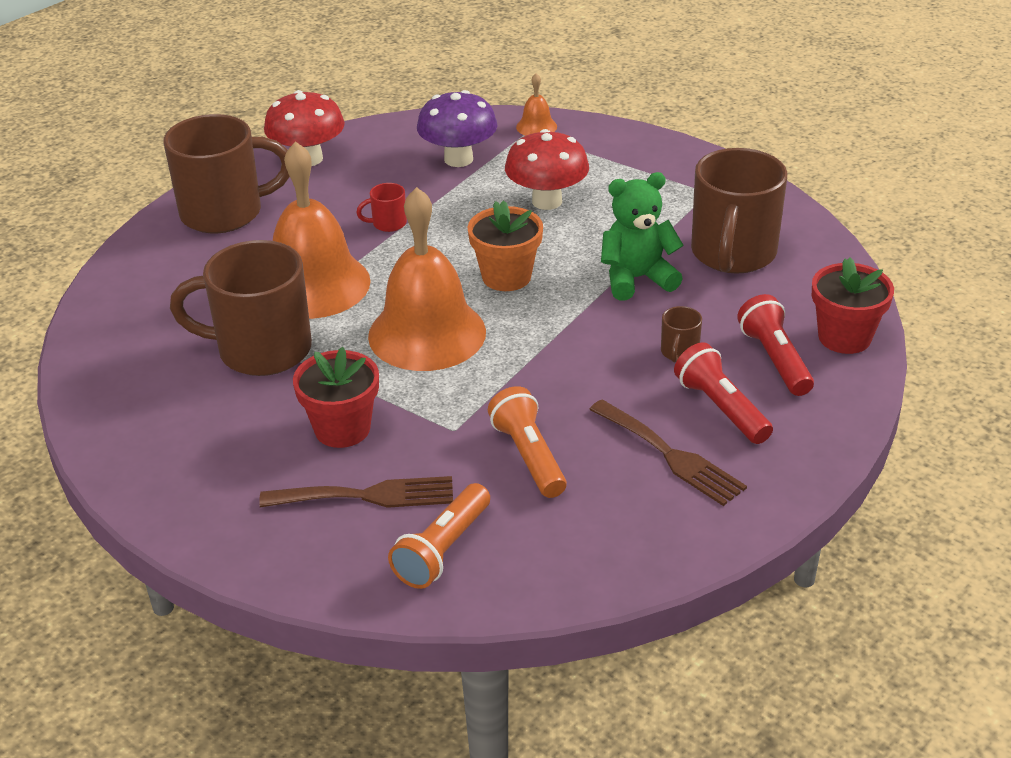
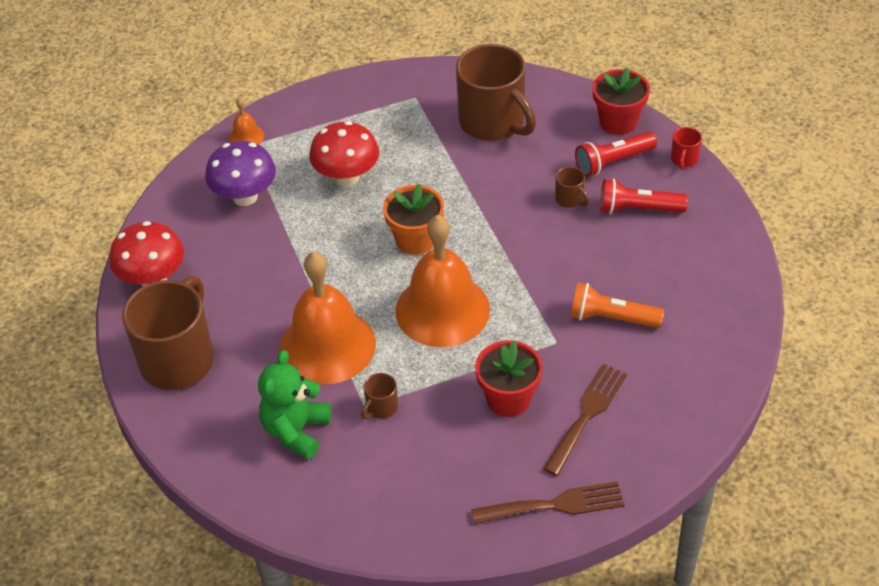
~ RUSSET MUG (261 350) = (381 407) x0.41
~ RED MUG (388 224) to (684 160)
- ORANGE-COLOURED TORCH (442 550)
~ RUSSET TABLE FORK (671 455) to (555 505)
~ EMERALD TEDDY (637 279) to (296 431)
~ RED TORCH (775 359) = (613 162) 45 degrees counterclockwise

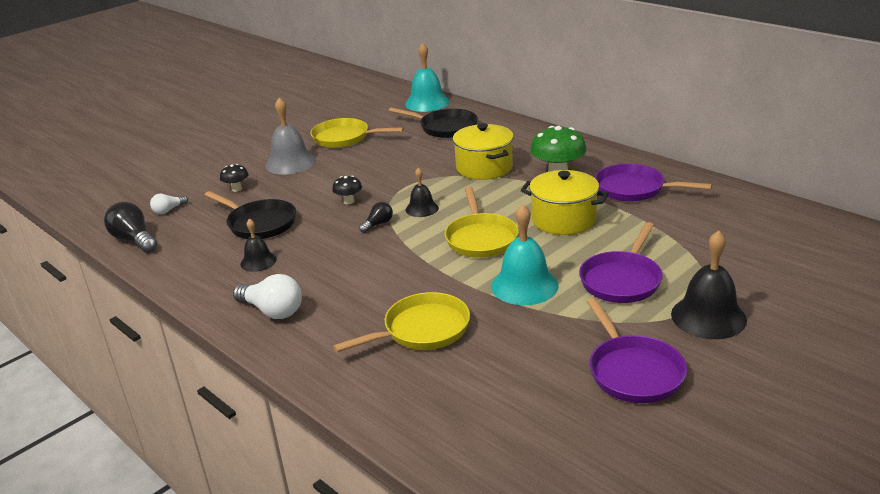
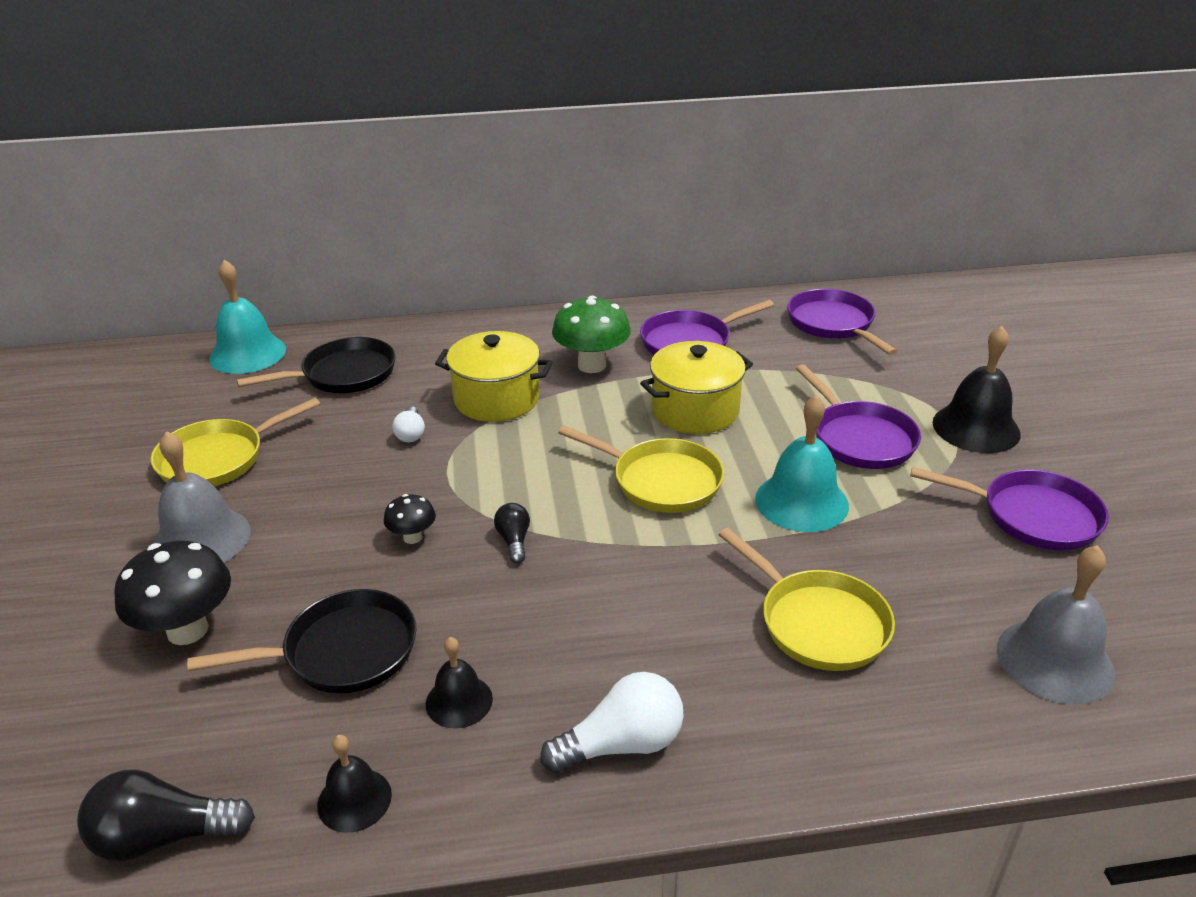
~ PURE WHITE LIGHT BULB (168 210) to (410 433)
~ BLACK TOADSTOOL (236 189) = (187 630) x1.90
~ BRIGHT YELLOW SKILLET (421 330) = (817 622) 135 degrees clockwise
~ BLACK BELL (422 208) to (354 800)
+ ROYAL PURPLE SKILLET (833 324)
+ GRAY BELL (1055 660)

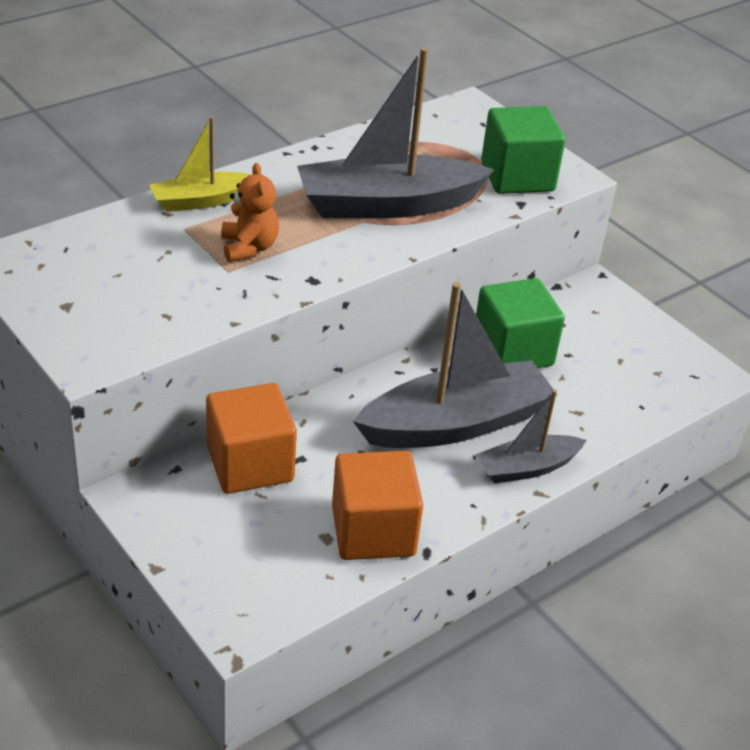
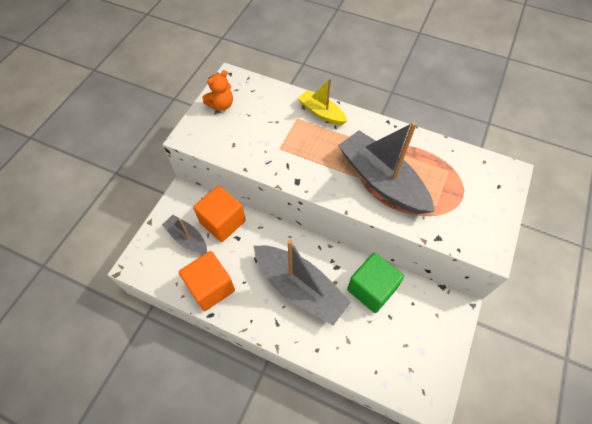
~ ORANGE-COLOURED TEDDY (249 248) to (221 104)
~ GRAY SAILBOAT (527 468) to (187 238)
- EMERALD BLOCK (517 177)

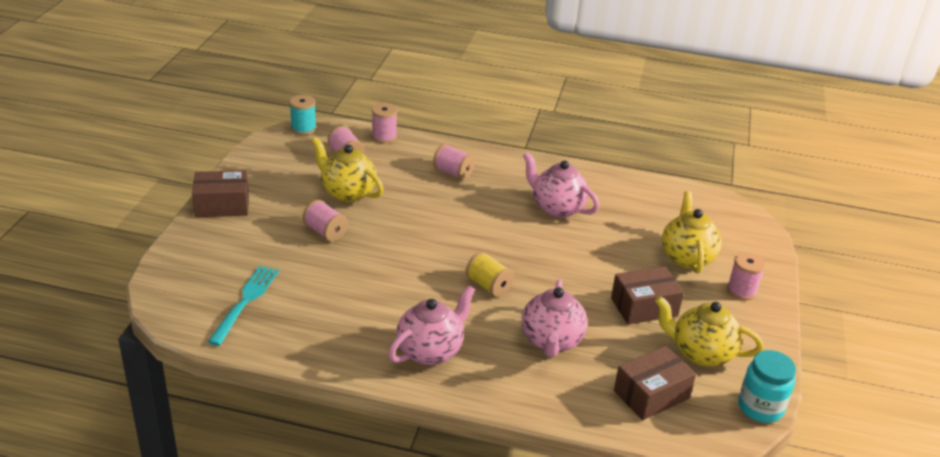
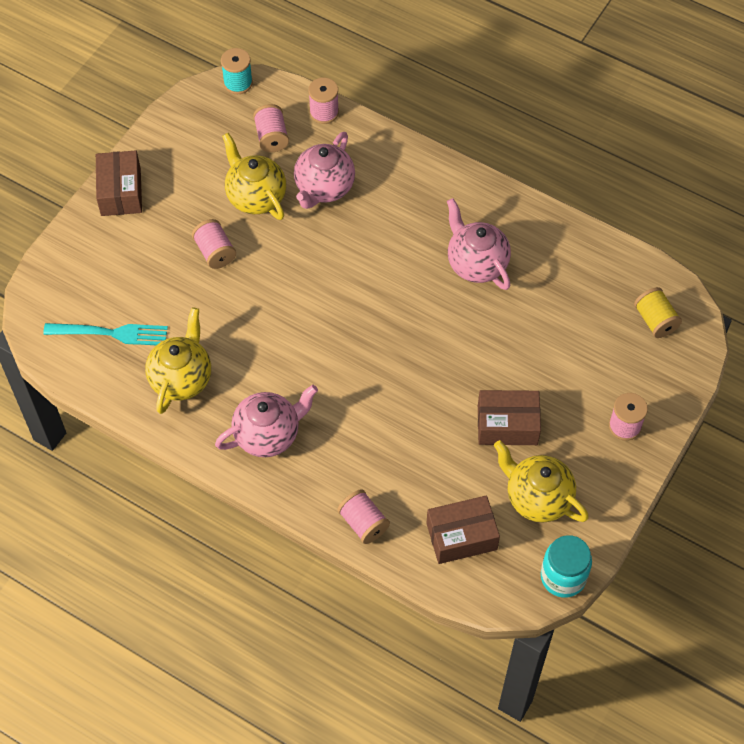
~ RUSSET BOX (222 205) = (121 192) 75 degrees clockwise
~ TEAL TABLE FORK (245 302) = (111 333) 60 degrees clockwise
~ ROSE-PINK REEL OF THREAD (453 173) to (363 523)
~ BRIGHT YELLOW REEL OF THREAD (488 285) to (655 320)
~ ROSE-PINK CHINA TEAPOT (551 341) to (324 188)
~ BRIGHT YELLOW CHINA TEAPOT (687 257) to (181 378)

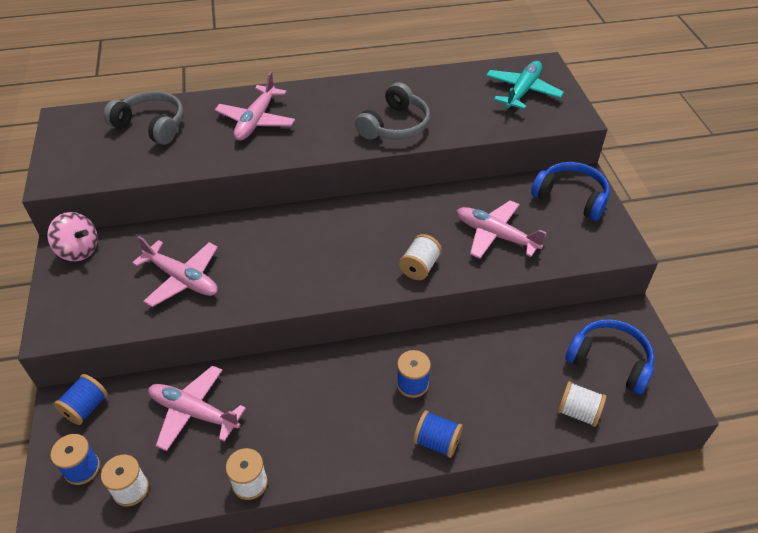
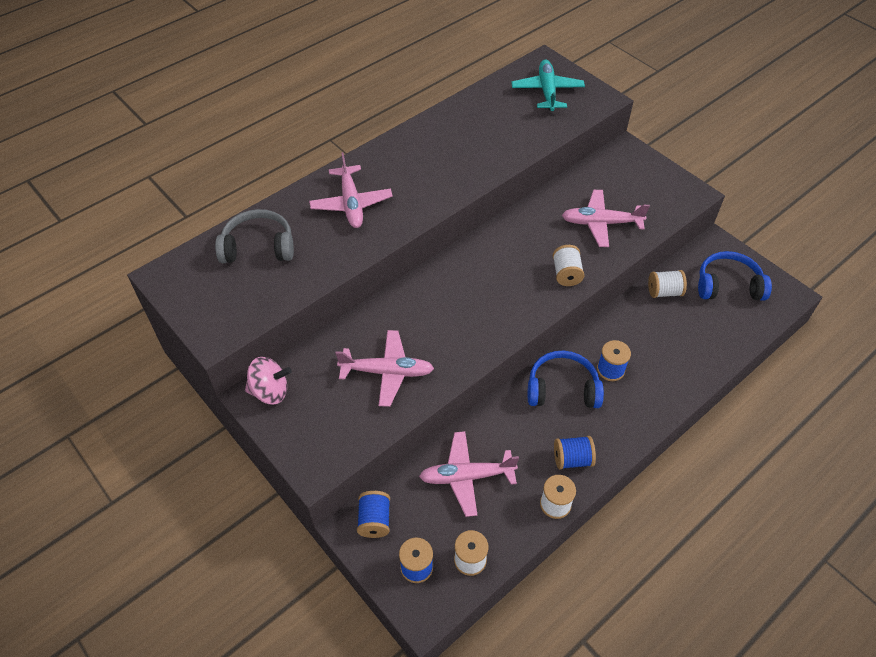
- GRAY HEADPHONES (395 126)
~ COBALT REEL OF THREAD (437 442) to (572 459)
~ COBALT HEADPHONES (571 197) to (562 388)
~ PURE WHITE REEL OF THREAD (578 412) to (664 292)

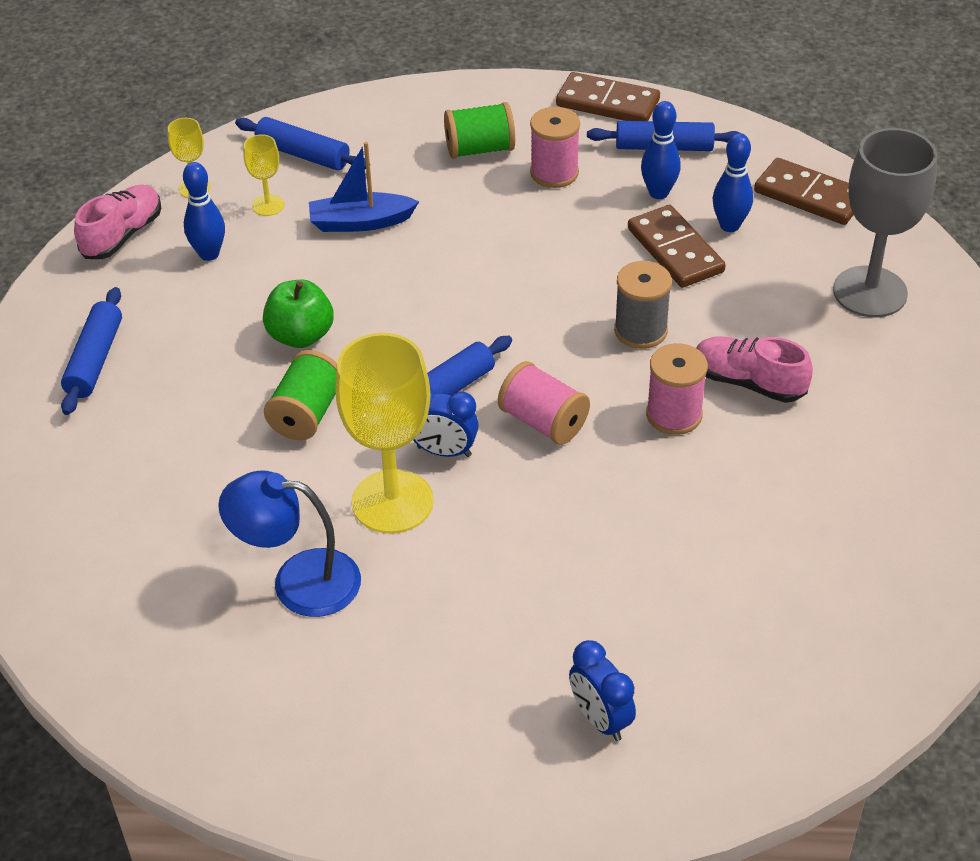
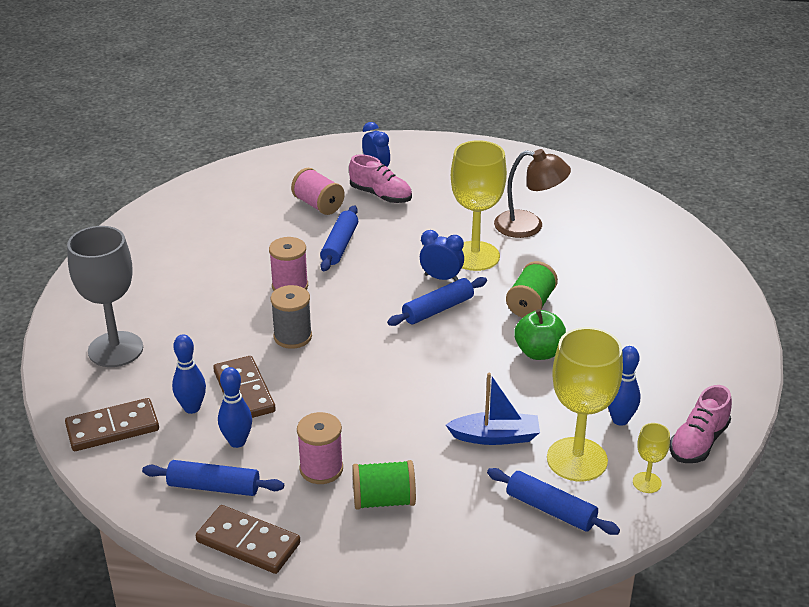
~ COBALT PASTRY ROLLER (94 360) to (340 245)
~ COBALT READING LAMP (298 581) to RUSSET READING LAMP (529 226)
~ BRIGHT YELLOW WINE GLASS (268 205) = (577 459) x2.17
~ ROSE-PINK REEL OF THREAD (543 422) to (318 205)
~ ROSE-PINK LACE-UP SHOE (748 382) to (380 195)
~ RUSSET DOMINO TILE (809 195) = (112 428) 60 degrees counterclockwise

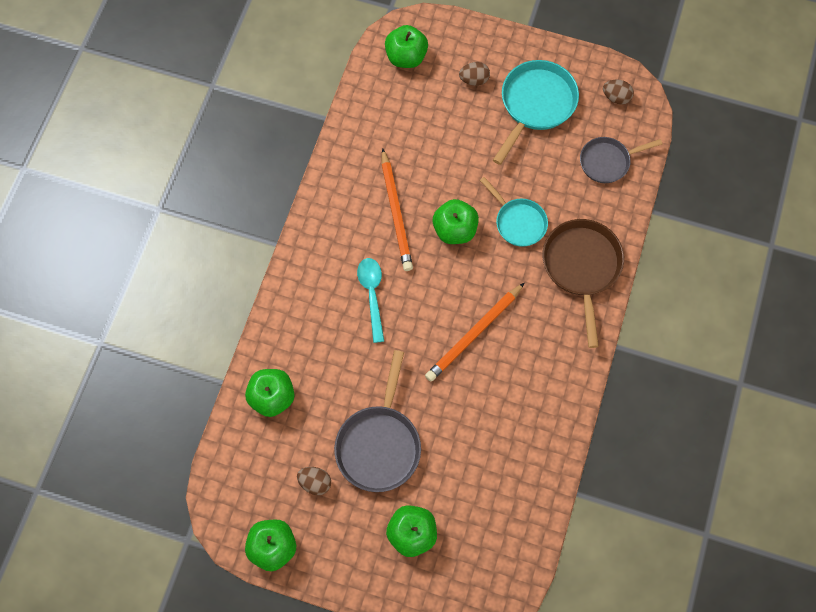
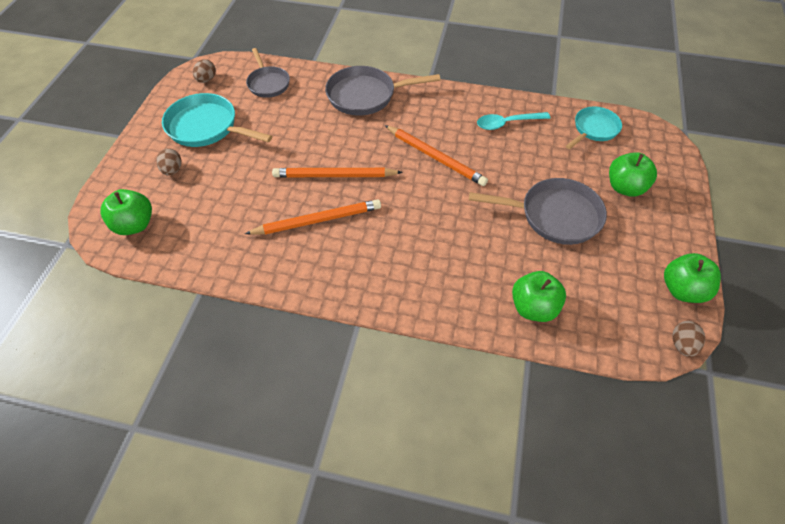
~ RUSSET EGG (315 482) to (682 345)
~ TEAL TABLESPOON (372 295) to (507 123)
~ EMERALD APPLE FRUIT (454 230) to ORANGE-COLOURED PENCIL (335 175)
~ TEAL SKILLET (518 222) to (594 129)
~ RUSSET SKILLET (582 267) to GRAY SKILLET (365 95)

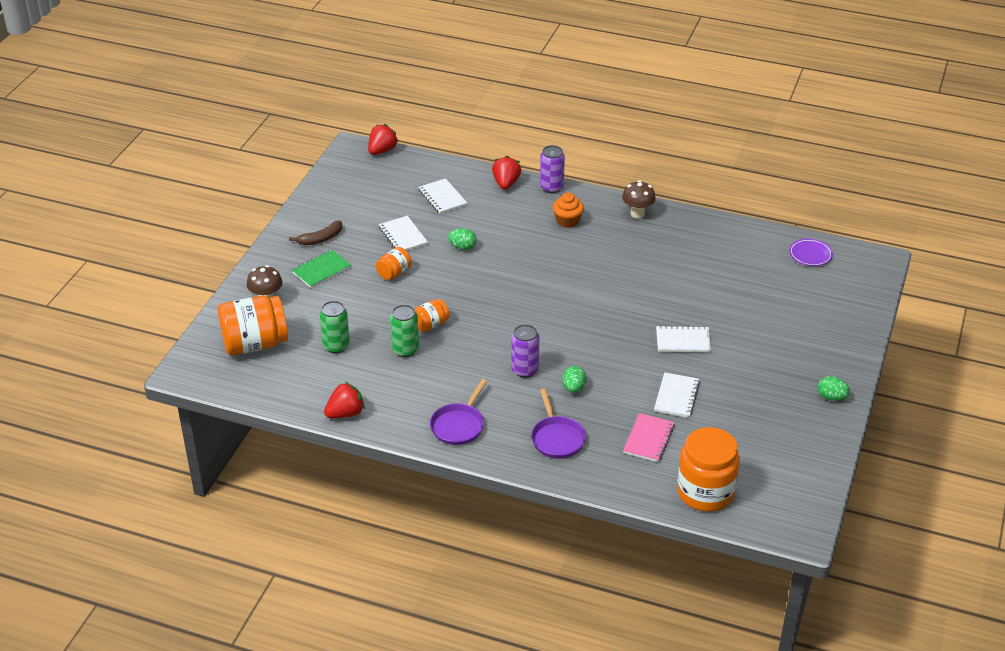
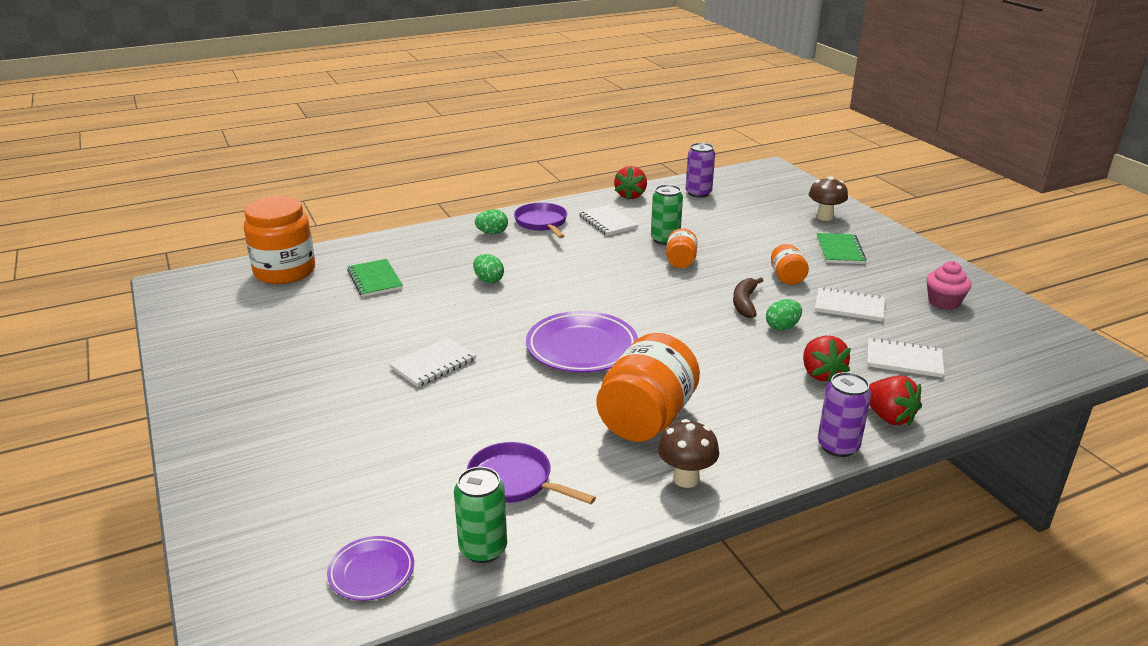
~ ORANGE-COLOURED JAM JAR (255 344) to (646 419)
~ RUSSET BANANA FRUIT (320 239) to (745 303)
~ EMERALD TIN (336 346) to (483 549)
~ RED BERRY (382 150) to (821 374)
~ ROYAL PURPLE TIN (524 370) to (698 193)
~ ROYAL PURPLE SKILLET (557 438) to (514 481)
- ORANGE-COLOURED MUFFIN (567 221)
~ ROSE-PINK NOTEPAD (648 439) to EMERALD NOTEPAD (375 280)
~ PURE WHITE NOTEPAD (676 396) to (608 222)
~ EMERALD EGG (831 397) to (492 233)
+ ROYAL PURPLE DINNER PLATE (582 347)
+ ROSE-PINK MUFFIN (943 302)

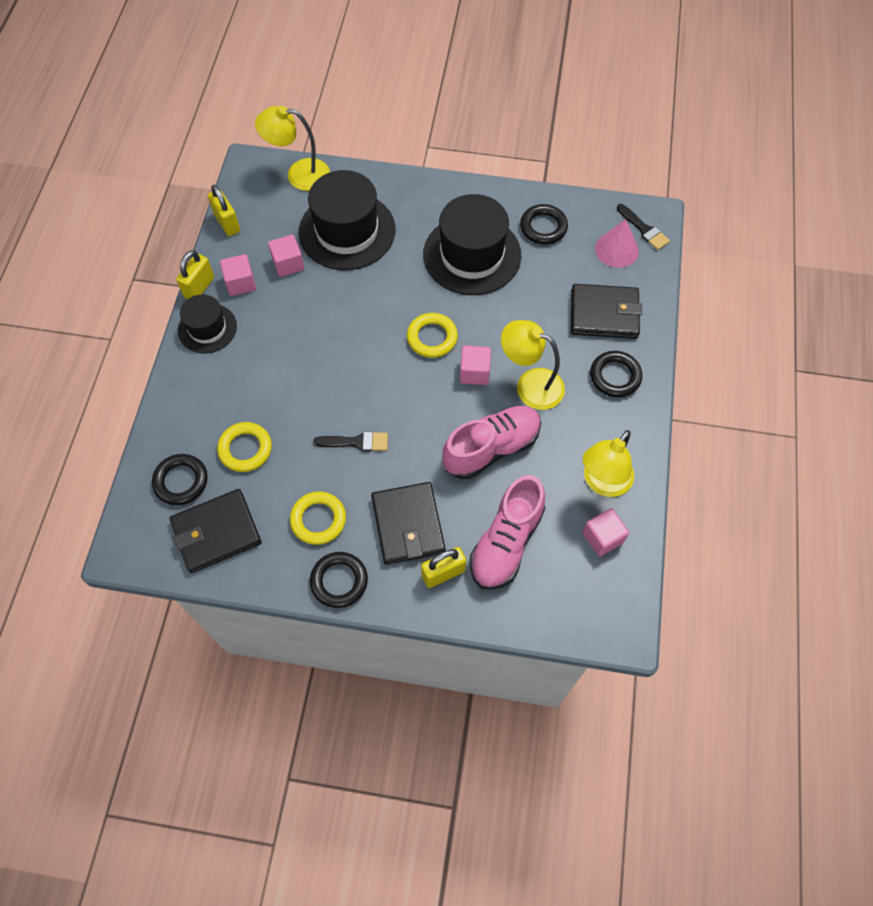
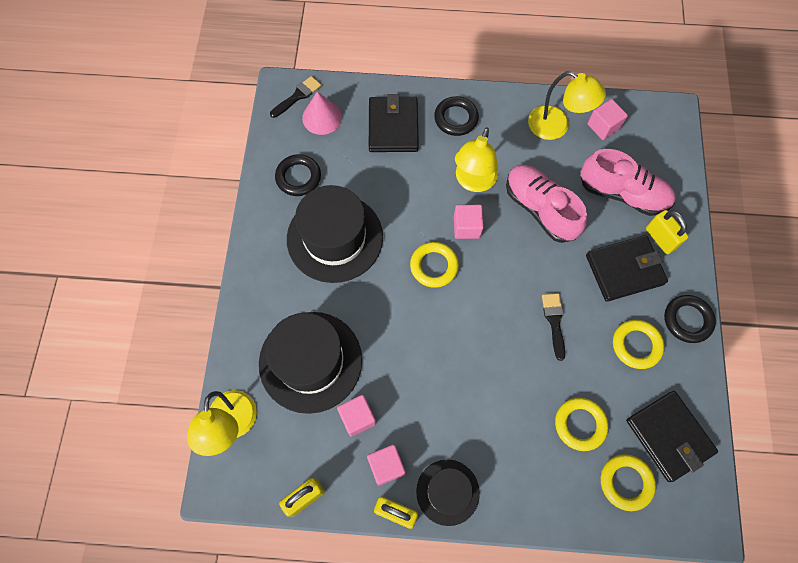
~ BLACK HOOP (181 481) to BRIGHT YELLOW HOOP (626 482)

